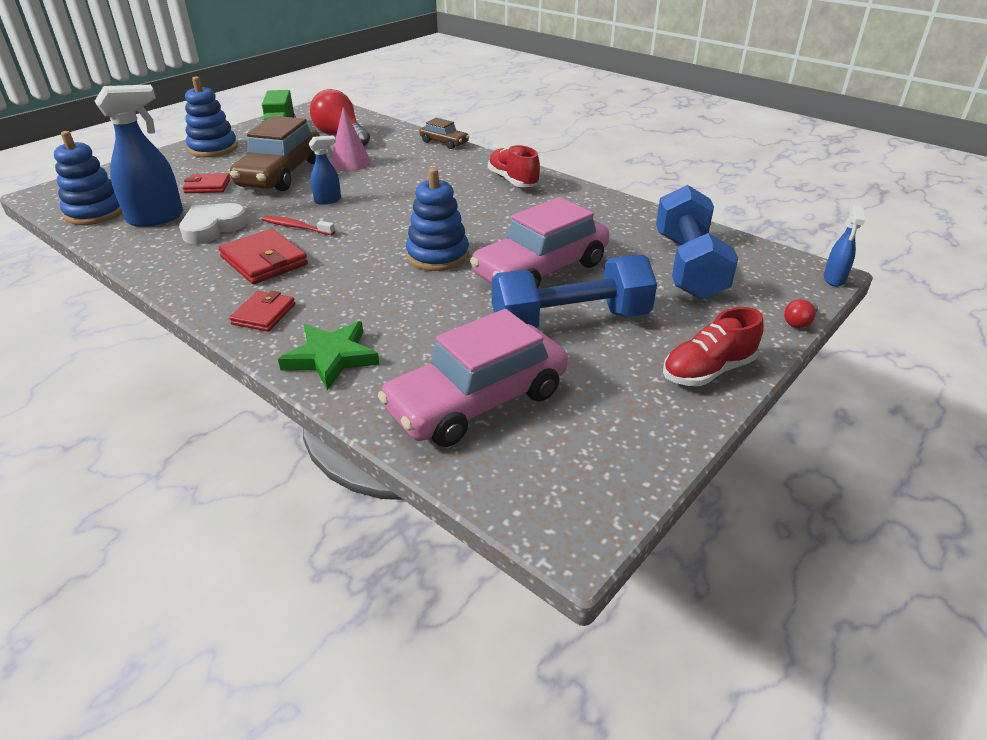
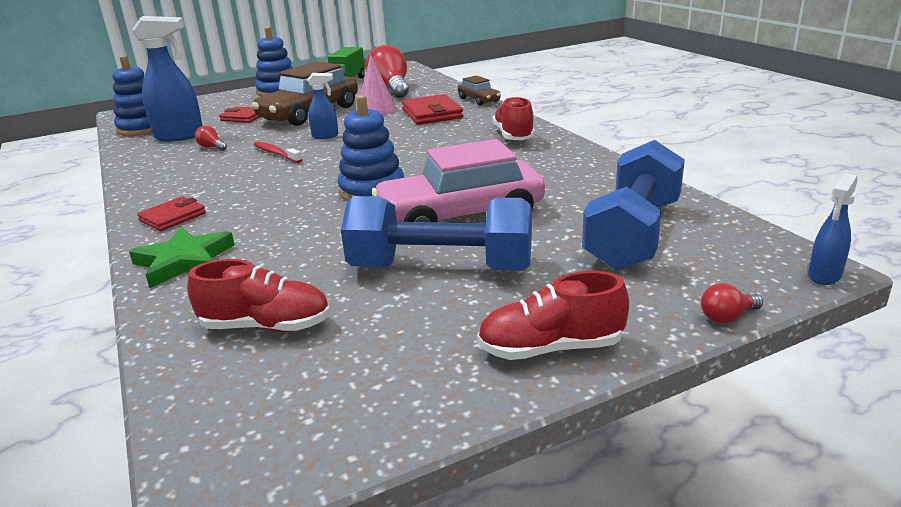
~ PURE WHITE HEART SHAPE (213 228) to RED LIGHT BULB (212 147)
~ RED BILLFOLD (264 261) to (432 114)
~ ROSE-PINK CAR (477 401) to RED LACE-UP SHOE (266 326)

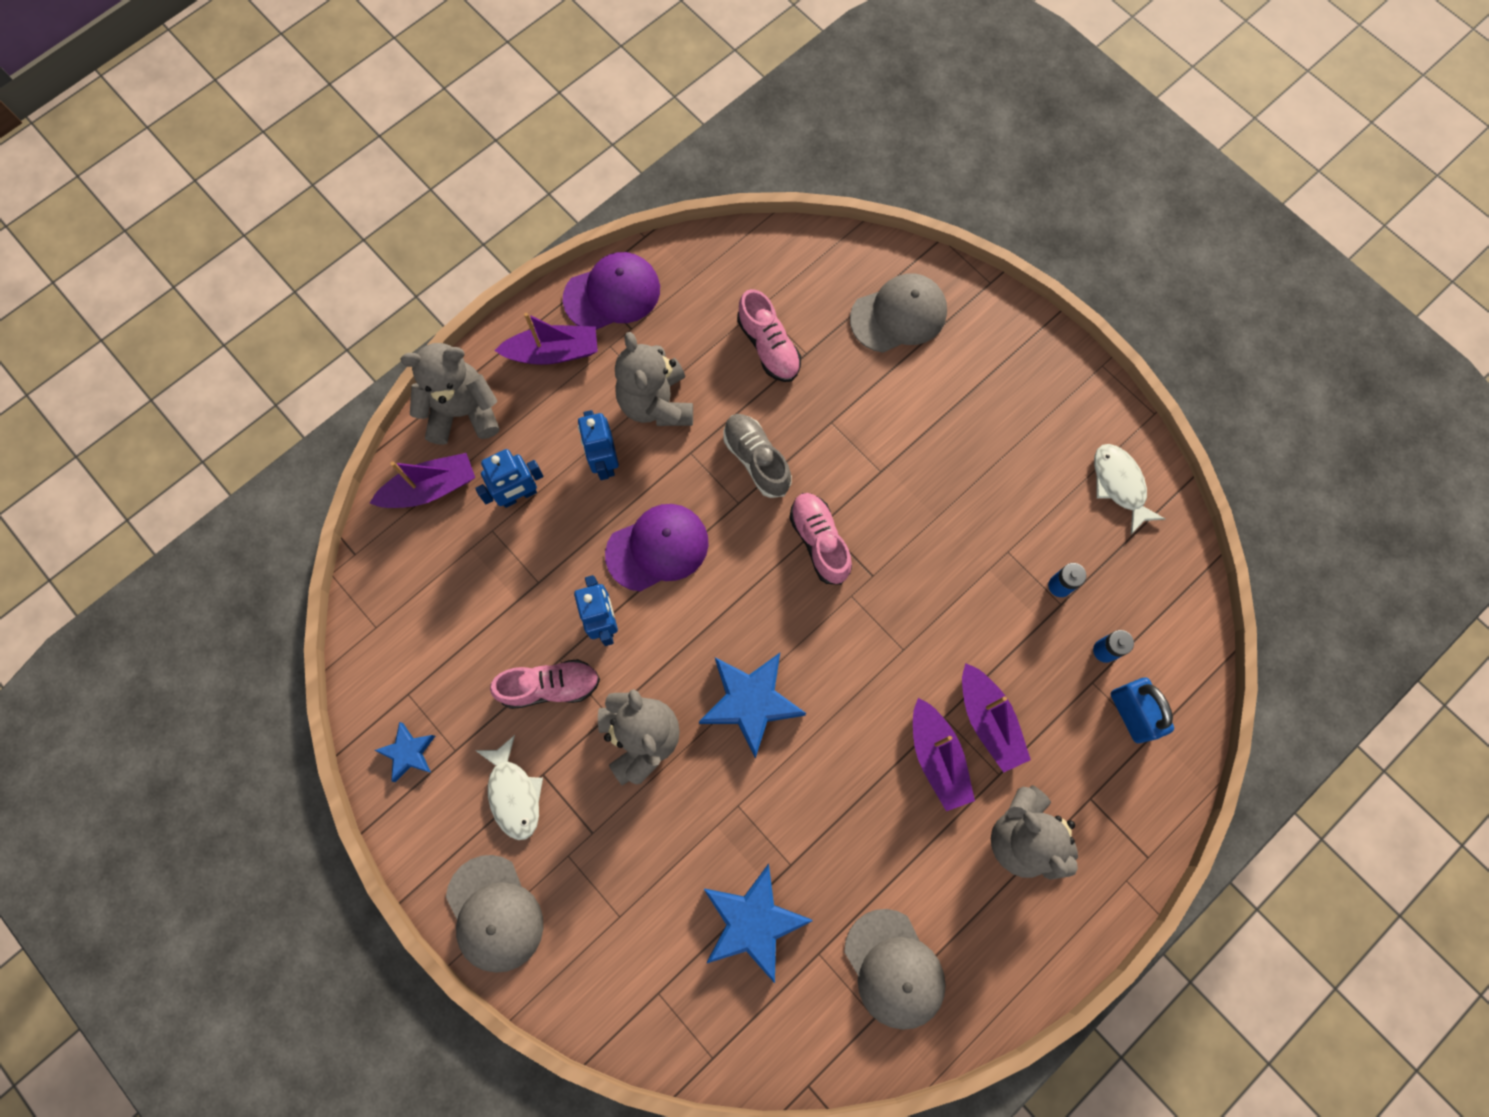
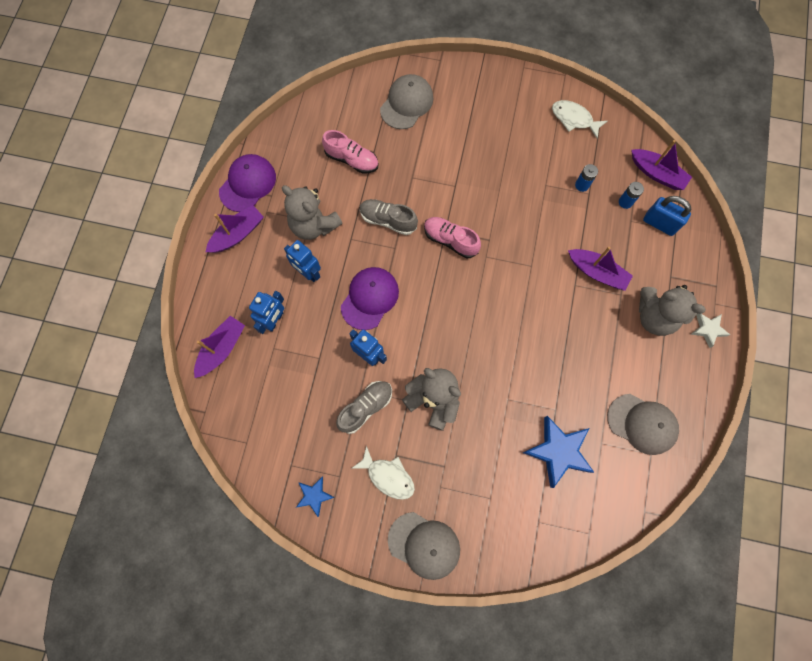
- GRAY TEDDY (462 412)
~ ROSE-PINK LACE-UP SHOE (550 686) to GRAY LACE-UP SHOE (366 407)
- COBALT STAR (750 702)
~ ROYAL PURPLE SAILBOAT (937 757) to (657 174)
+ PURE WHITE STAR (708 329)

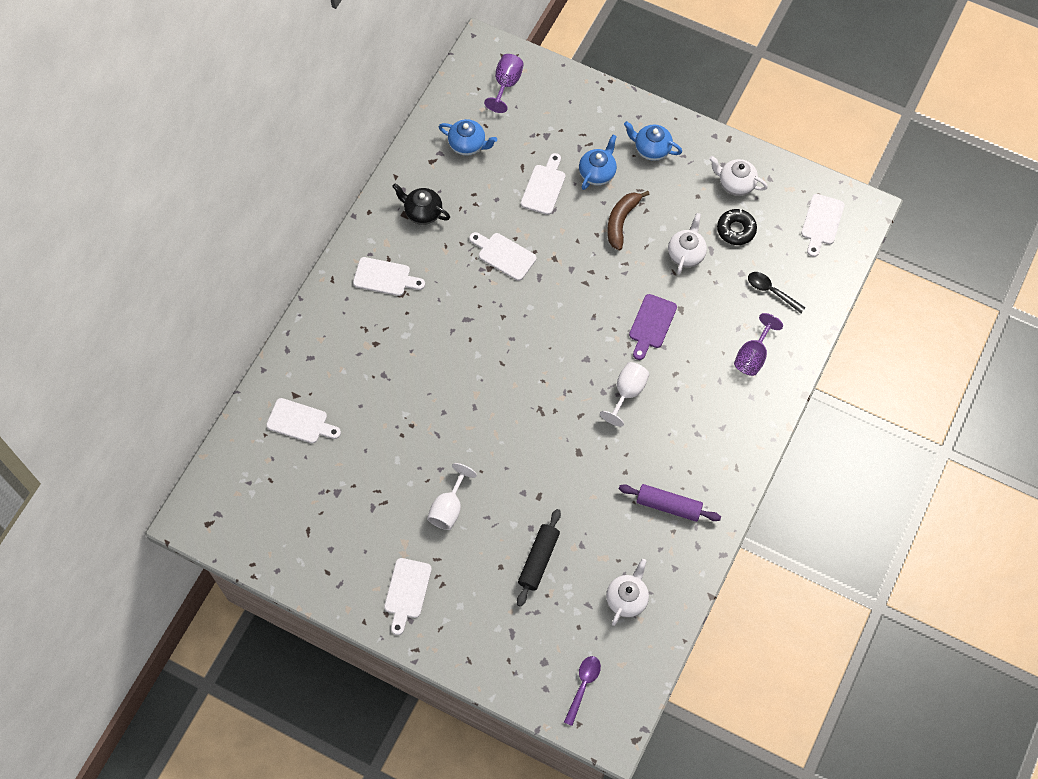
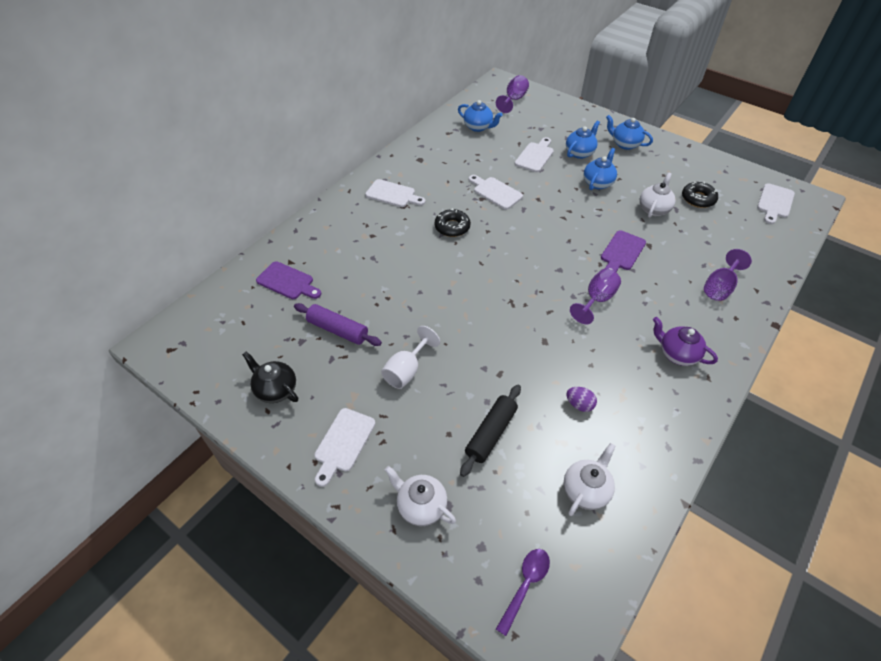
~ PURE WHITE CUTTING BOARD (300 422) to ROYAL PURPLE CUTTING BOARD (287 282)
~ BLACK CHINA TEAPOT (422 212) to (275 389)
~ PURE WHITE WINE GLASS (627 393) to ROYAL PURPLE WINE GLASS (596 300)
~ RUSSET BANANA FRUIT (621 221) to COBALT CHINA TEAPOT (598 183)
~ ROYAL PURPLE PASTRY ROLLER (668 505) to (338 330)
~ PURE WHITE CHINA TEAPOT (735 184) to (421 506)
- BLACK TABLESPOON (771 291)
+ BLACK GLAZED DONUT (452 227)
+ ROYAL PURPLE EGG (579 404)
+ ROYAL PURPLE CHINA TEAPOT (677 354)

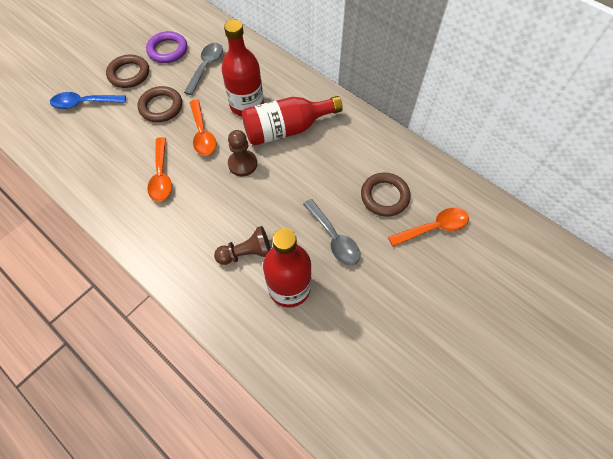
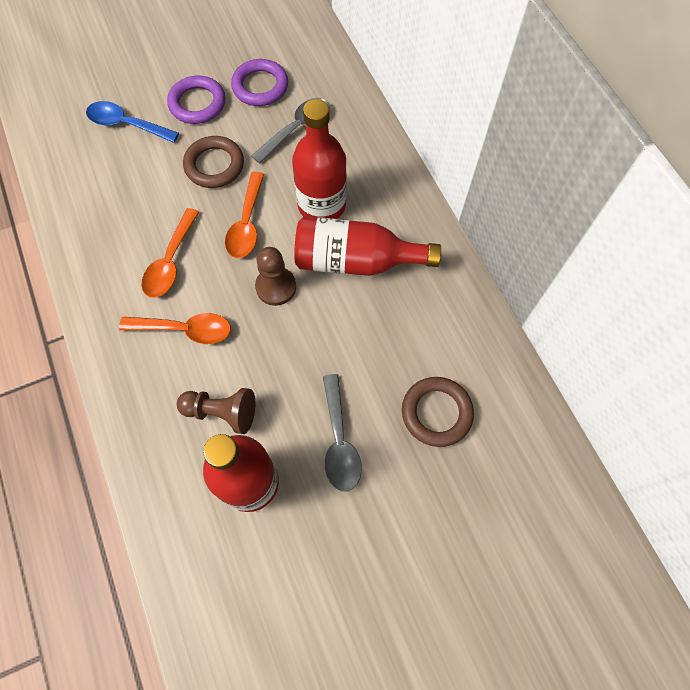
~ RUSSET HOOP (129 74) to ROYAL PURPLE HOOP (197 103)
~ ORANGE-COLOURED TABLESPOON (433 228) to (185 330)

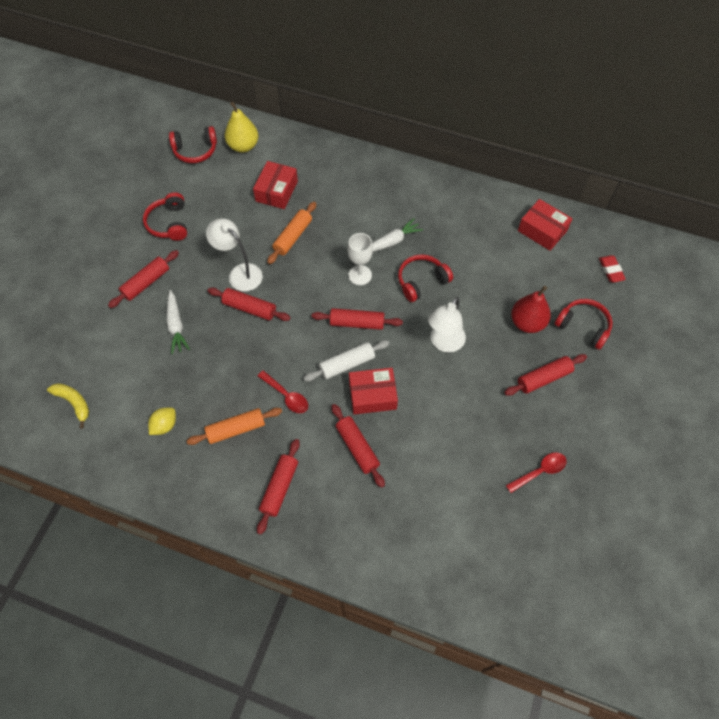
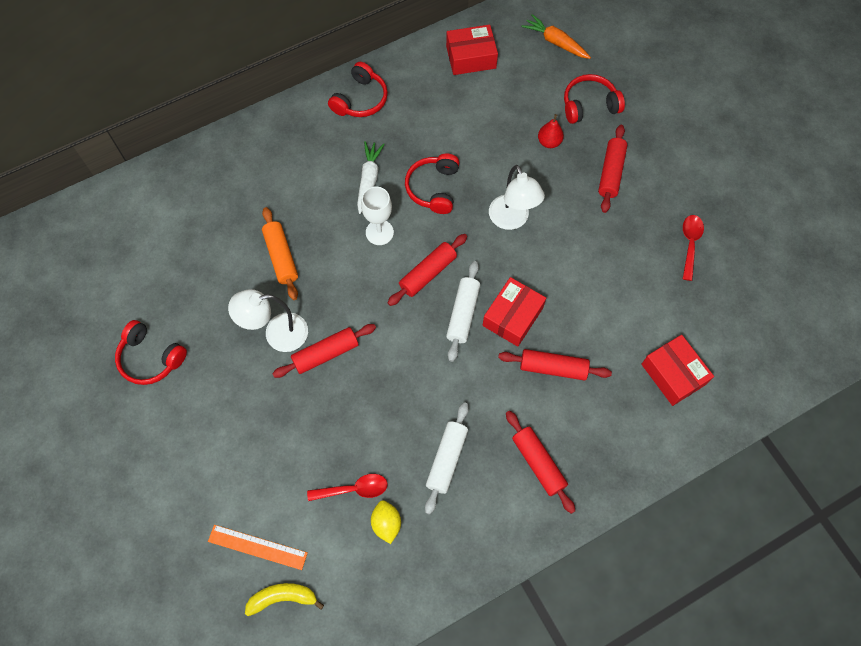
- RED PASTRY ROLLER (146 283)
- PURE WHITE CARROT (176 325)
~ RED HEADPHONES (195 150) to (360 99)
~ ORANGE-COLOURED PASTRY ROLLER (236 429) to PURE WHITE PASTRY ROLLER (447 459)
- BRIGHT YELLOW TOY PEAR (243 146)
~ RED BOX (276 191) to (673 374)
~ RED TABLESPOON (286 396) to (354 489)
~ RED TOY PEAR (527 323) = (549 142) x0.60
~ RED ERASER (611 270) to ORANGE-COLOURED CARROT (555 42)
+ ORANGE-COLOURED MEASURING STICK (257 547)

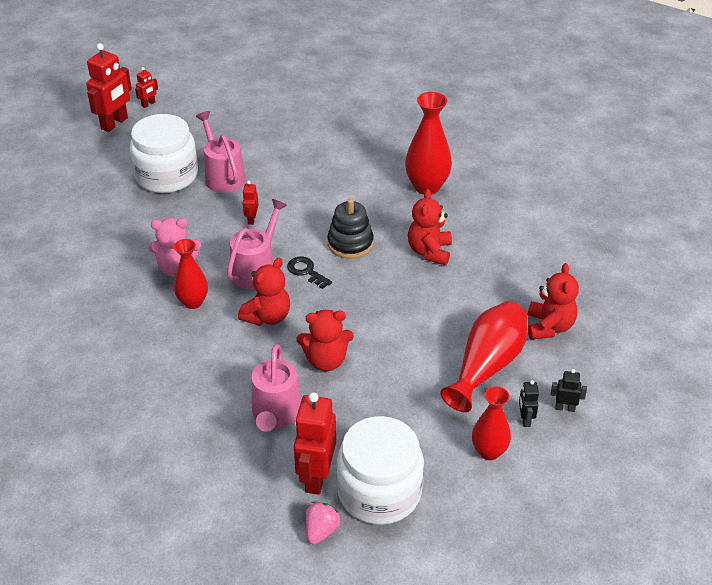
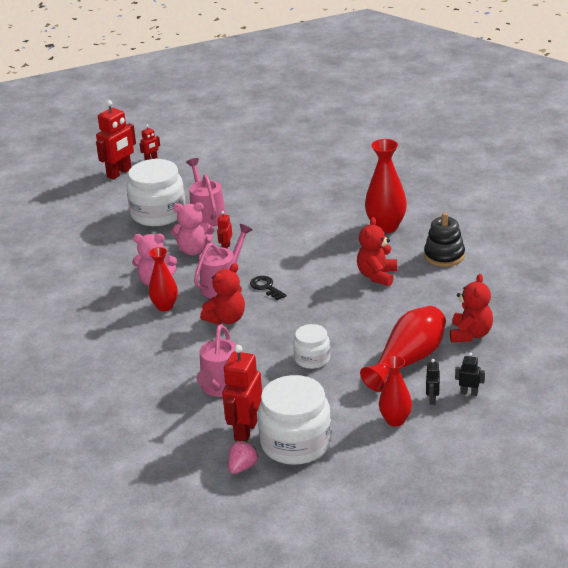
- RED TEDDY (326 360)
~ BLACK STACKING RINGS (350 243) to (444 256)
+ ROSE-PINK TEDDY (194 250)
+ PURE WHITE JAM JAR (312 359)

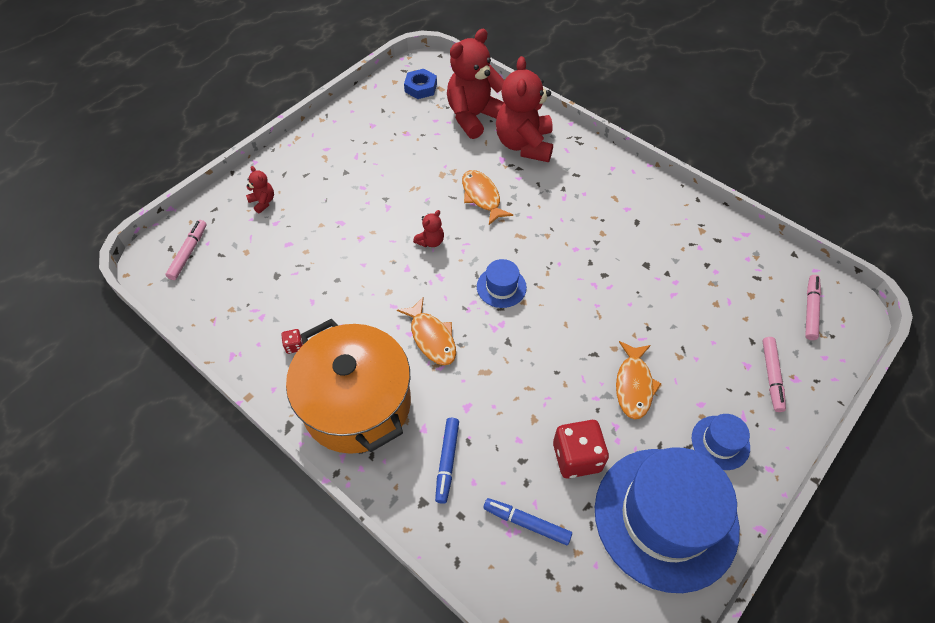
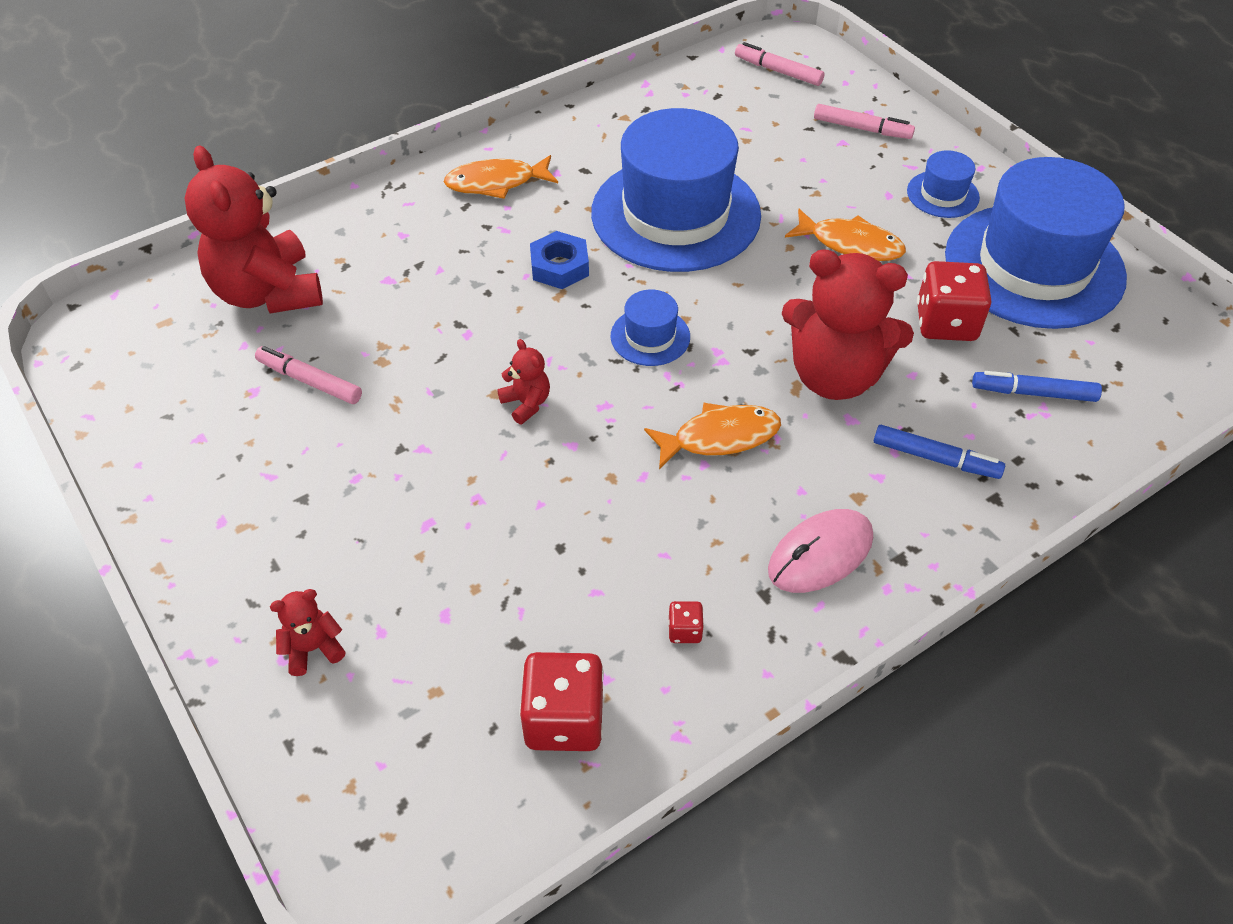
~ ROSE-PINK FELT PEN (188 253) to (309 381)
~ ORANGE-COLOURED STOCKPOT (357 404) to ROSE-PINK PC MOUSE (820 554)
~ COBALT HEX NUT (420 88) to (559 266)
~ ORANGE-COLOURED FISH (482 196) to (496 183)
~ COBALT FELT PEN (526 523) = (1033 393) 60 degrees clockwise
~ RED TEDDY (524 145) to (834 376)
+ RED DICE (564 719)
+ COBALT HAT (675 214)

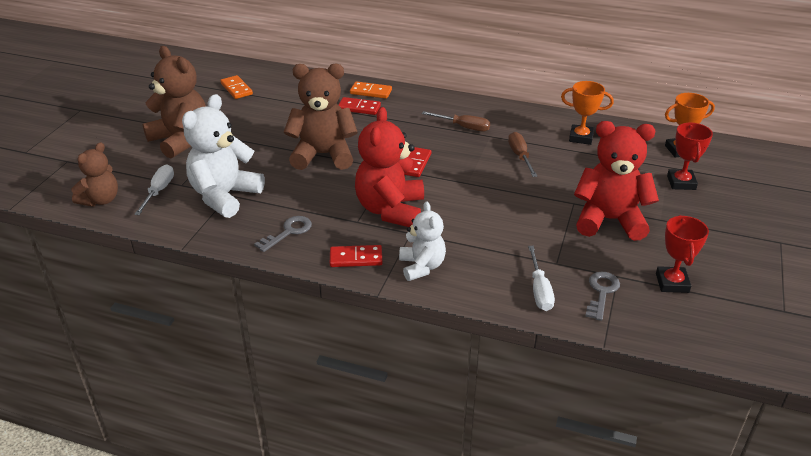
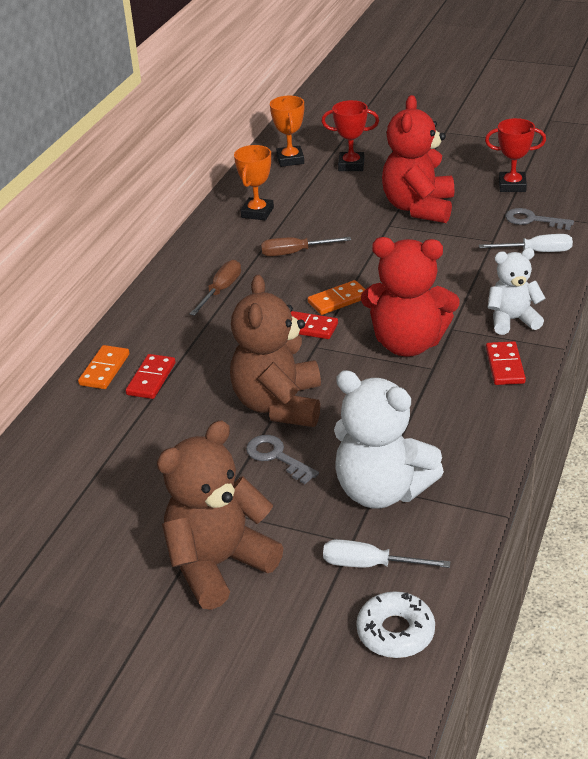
~ RUSSET TEDDY (101 200) to PURE WHITE GLAZED DONUT (395 632)
~ ORANGE-COLOURED DOMINO TILE (236 89) to (338 300)
~ GRAY DOOR KEY (288 232) to (276 457)

